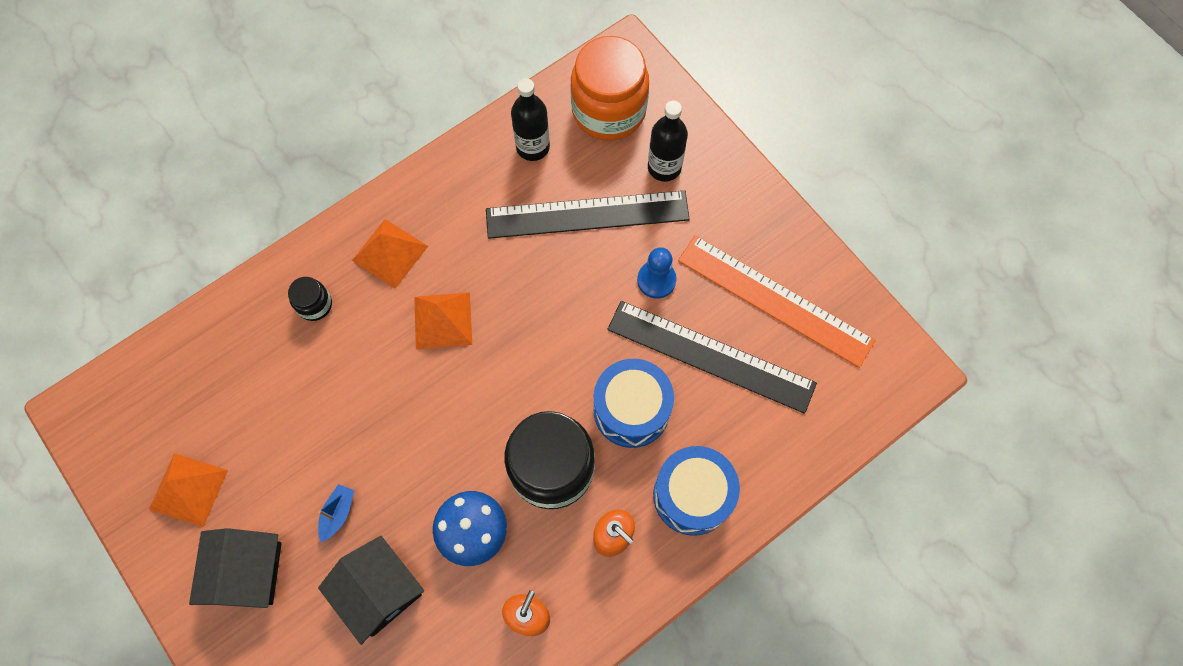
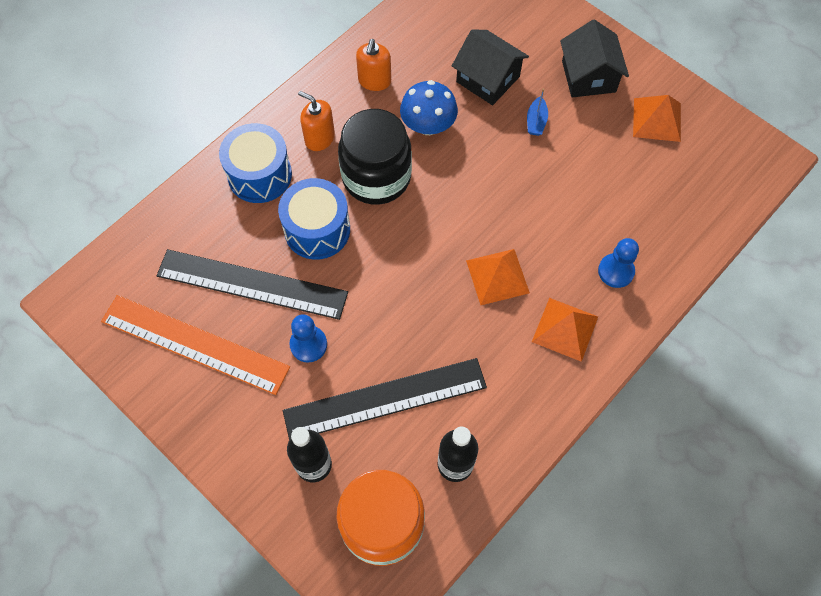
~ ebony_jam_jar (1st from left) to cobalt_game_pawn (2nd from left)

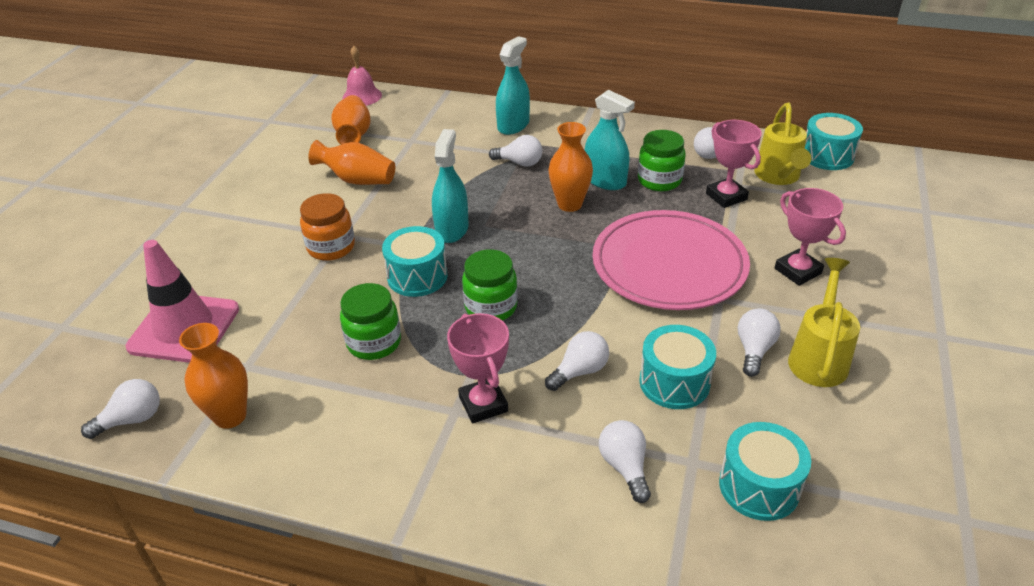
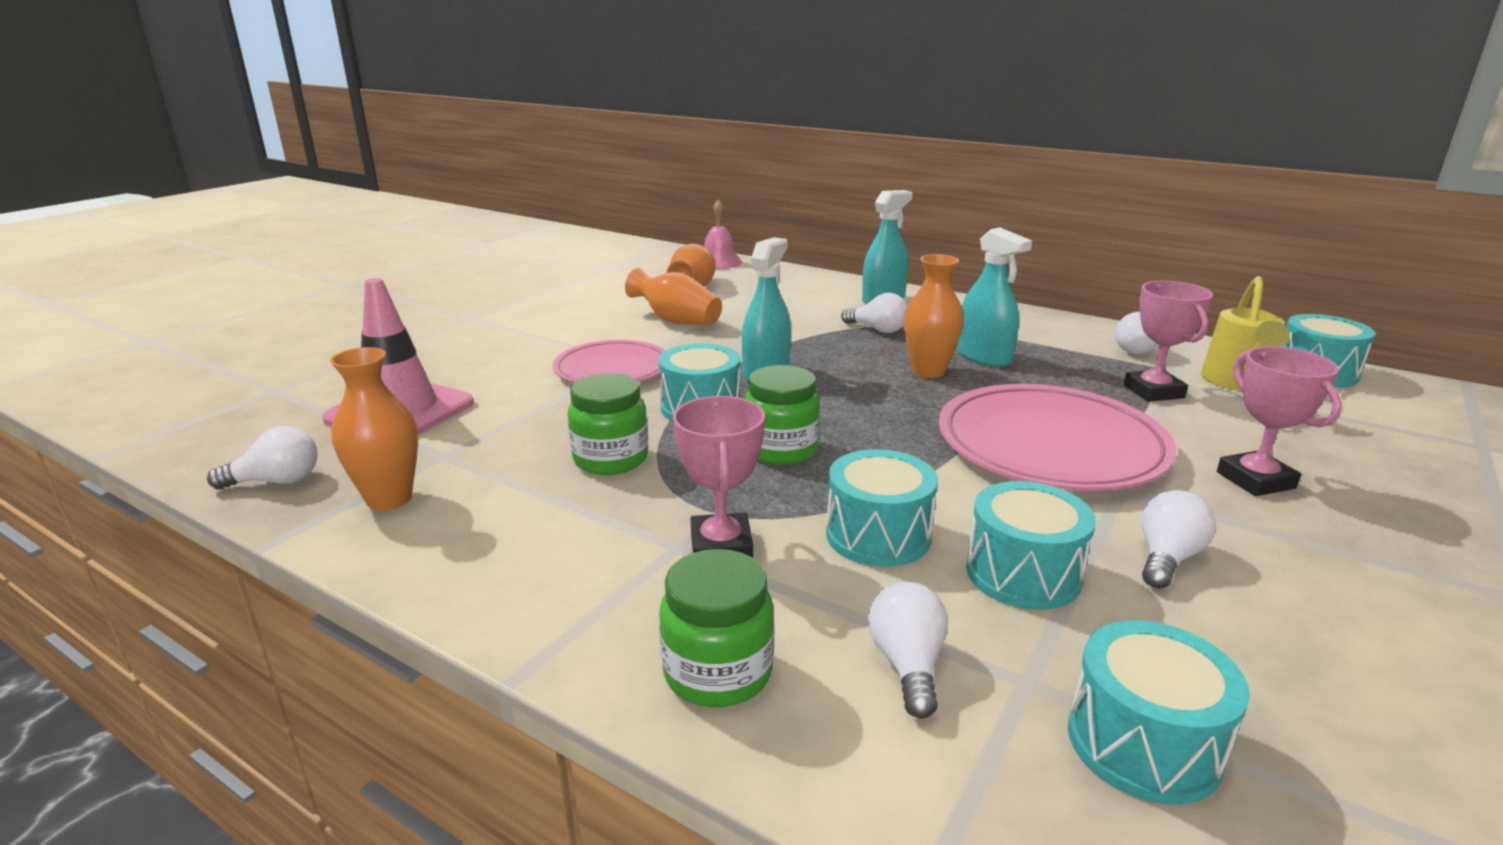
~ bright_orange_jam_jar to rosy_flat_dish (1st from left)
~ snow-white_lightbulb (3rd from left) to aqua_drum (2nd from left)
~ green_jam_jar (3rd from left in the first image) to green_jam_jar (2nd from left)
- bright_yellow_watering_can (2nd from left)

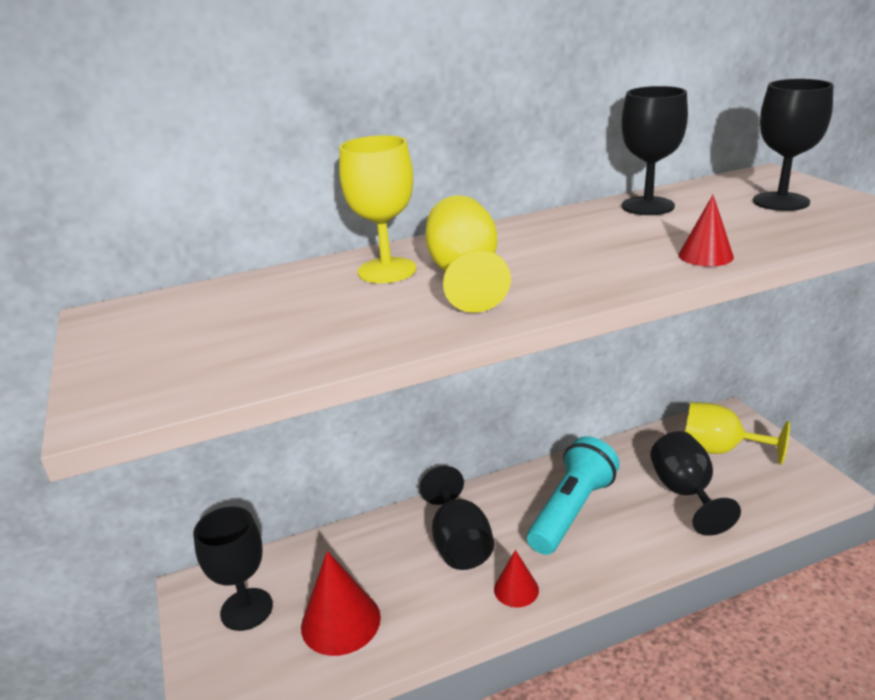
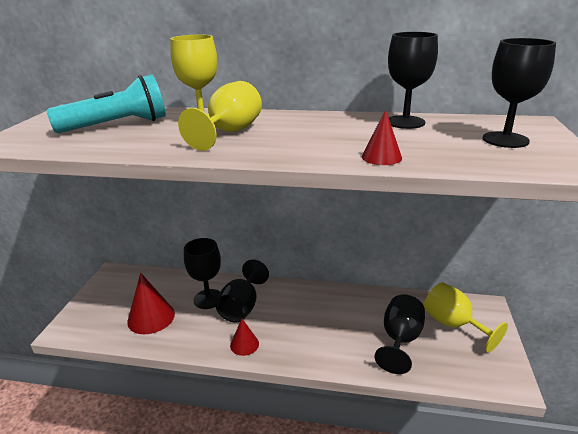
~ ebony_goblet (1st from left)
~ aqua_flashlight

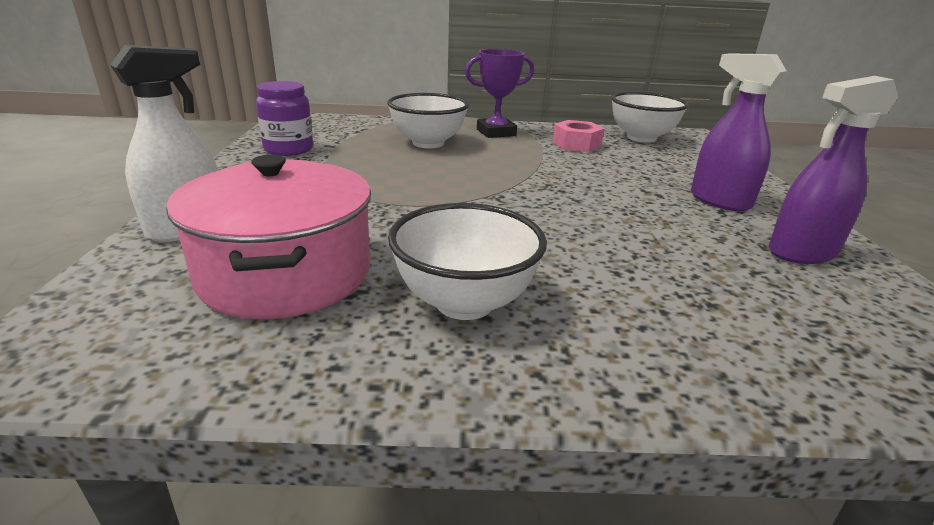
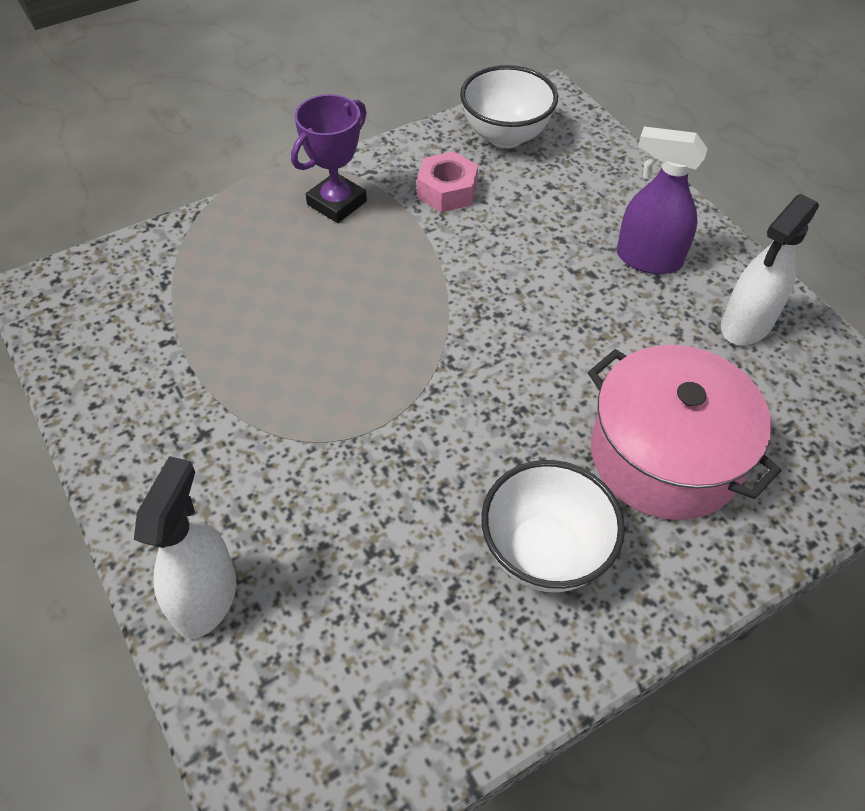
~ rosy_cooking_pot
- royal_purple_jam_jar
- snow-white_deep_dish (1st from left)
~ royal_purple_spray_cleaner (2nd from left) to snow-white_spray_cleaner (2nd from left)

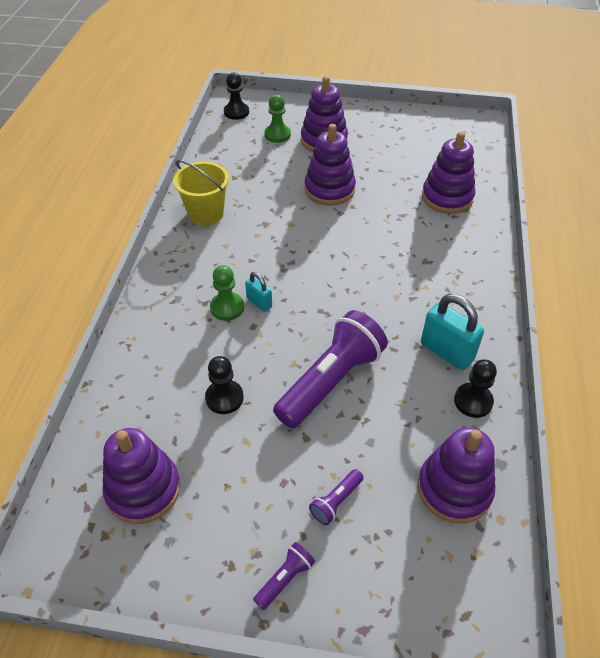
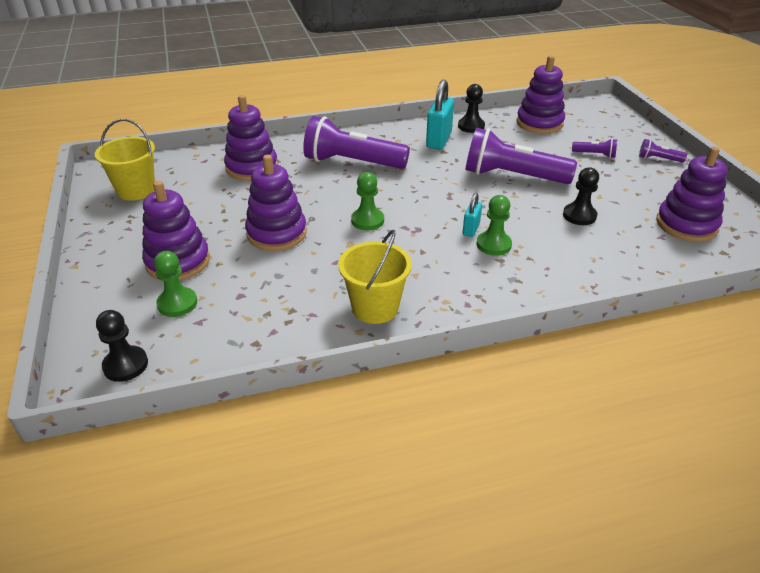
+ bright_yellow_pail (1st from left)
+ royal_purple_flashlight (1st from left)
+ green_game_pawn (2nd from left)

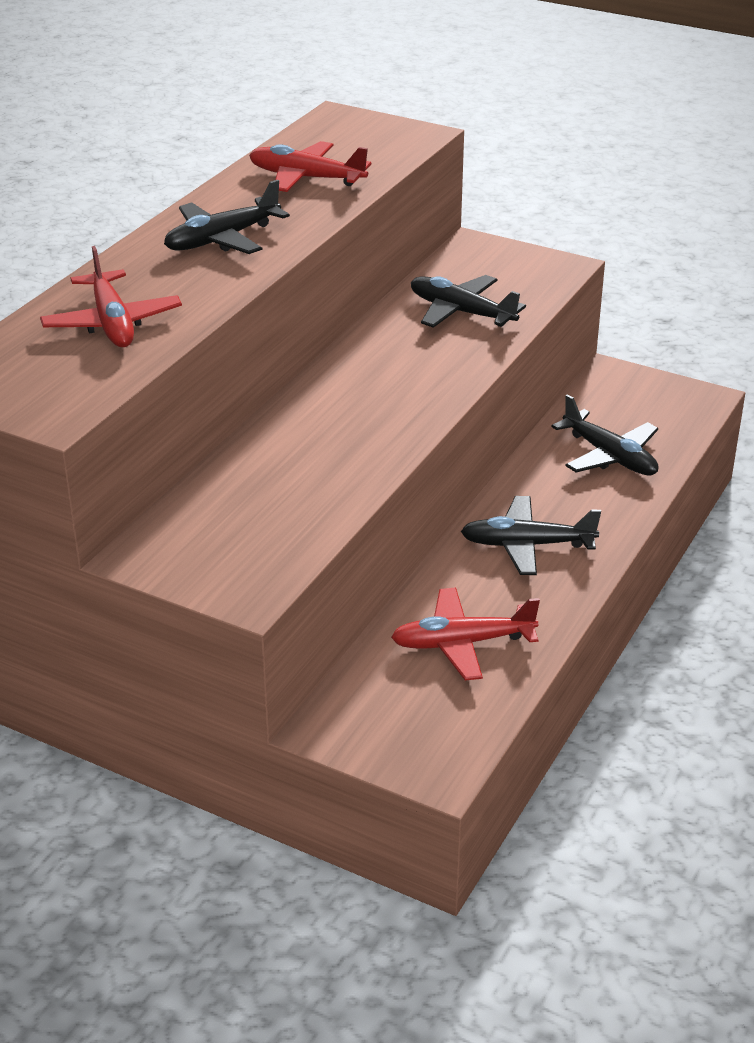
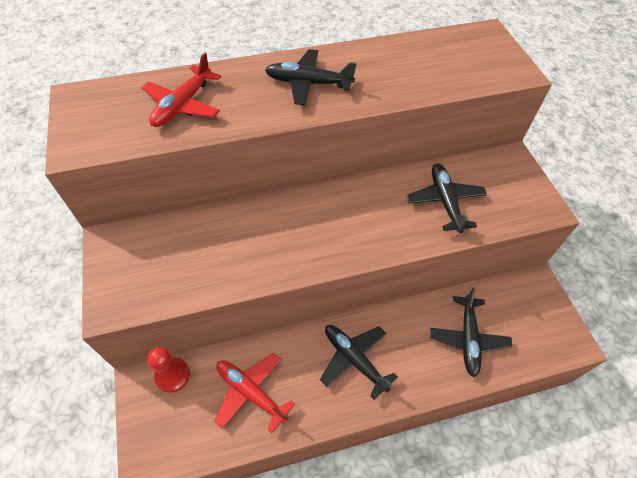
- scarlet_aeroplane (2nd from left)
+ scarlet_game_pawn

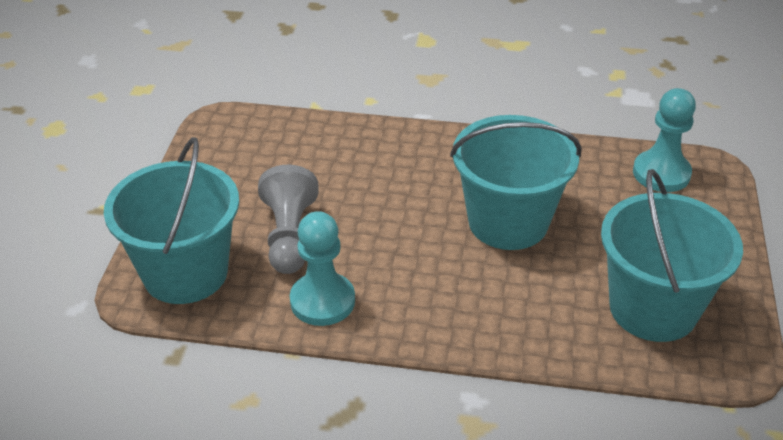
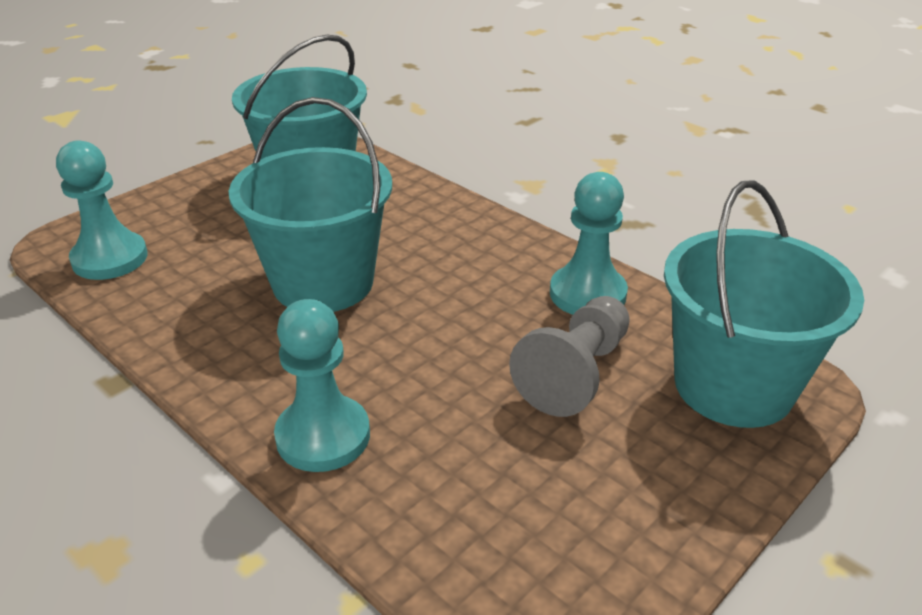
+ aqua_game_pawn (2nd from left)

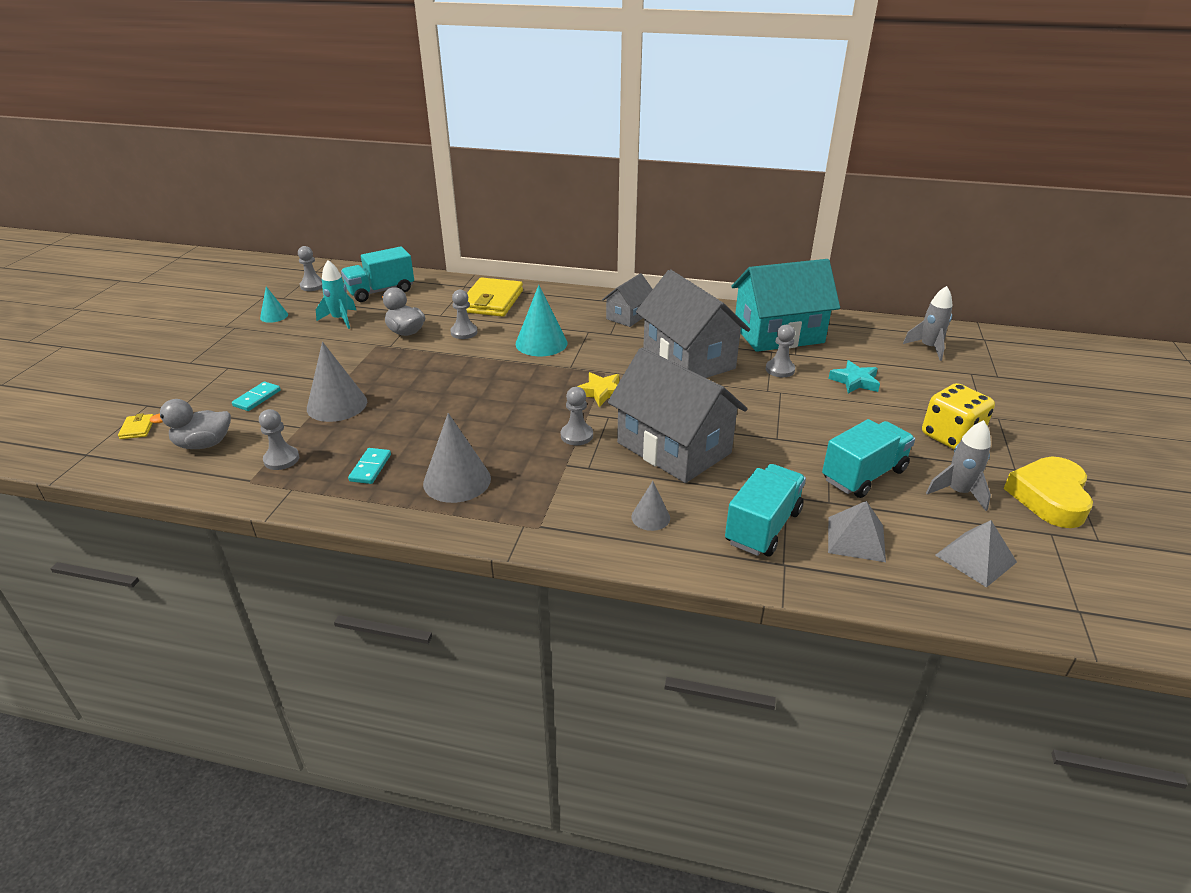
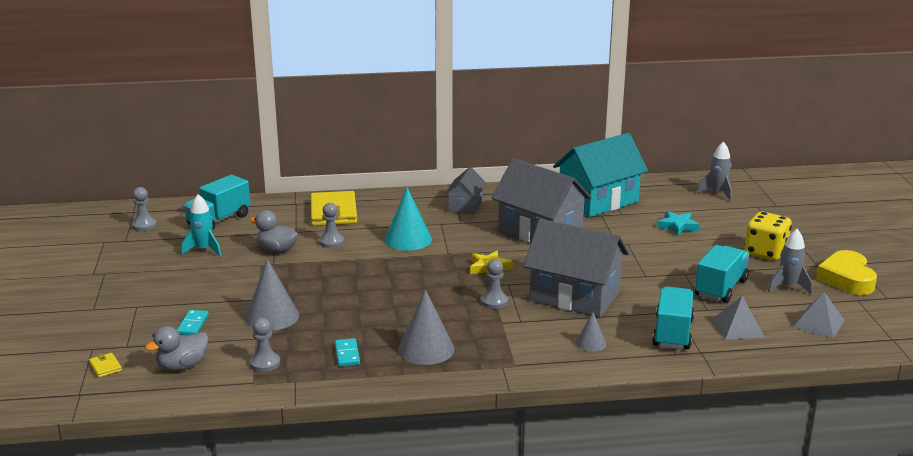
- aqua_cone_shape (1st from left)
- gray_game_pawn (5th from left)

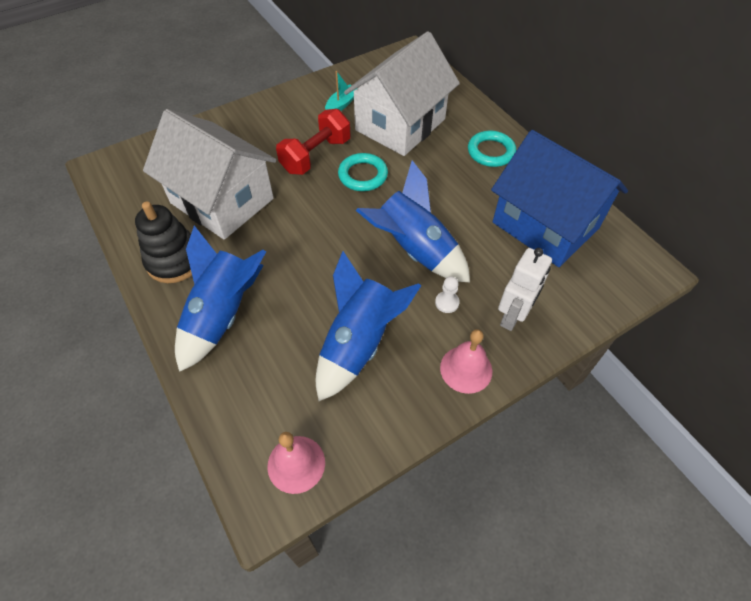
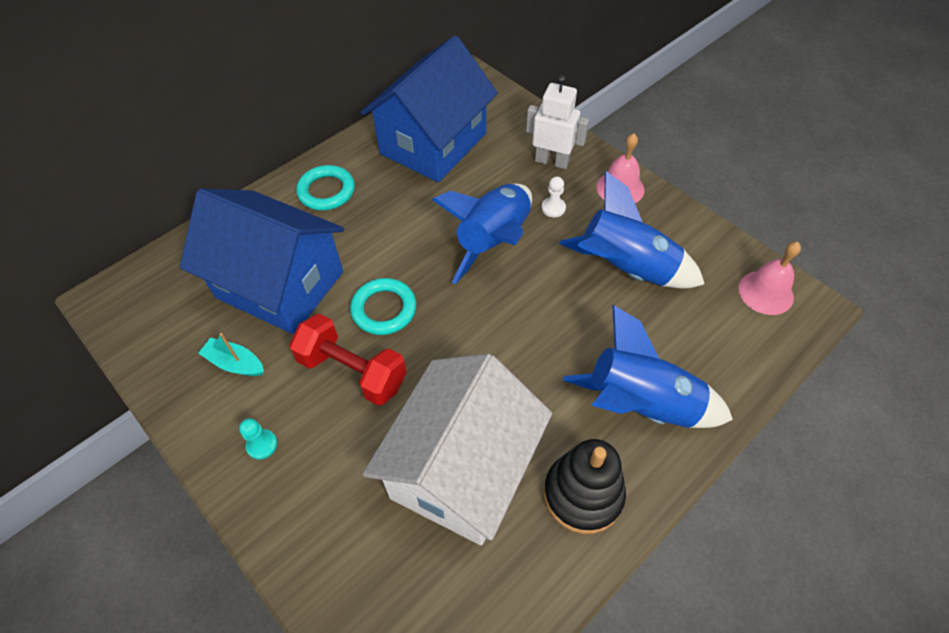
~ snow-white_toy_house (2nd from left) to cobalt_toy_house (1st from left)
+ aqua_game_pawn

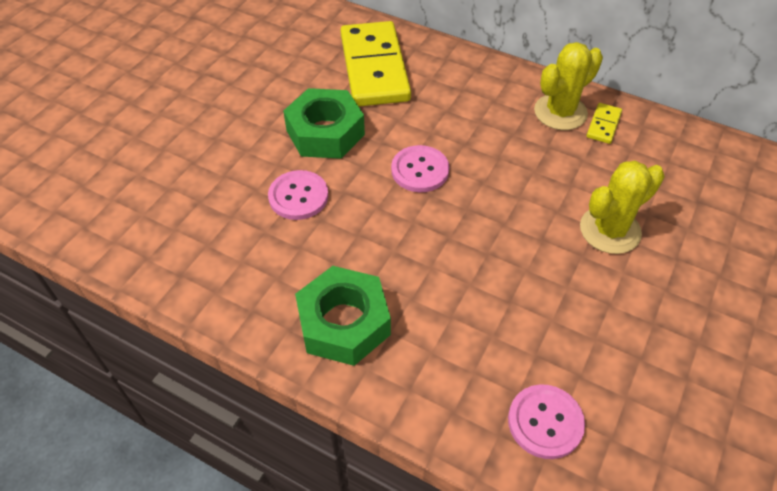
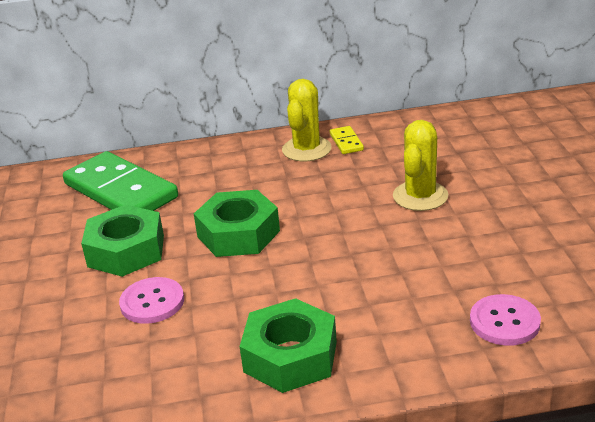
~ bright_yellow_domino_piece (1st from left) to green_domino_piece
~ rosy_shirt_button (2nd from left) to green_hex_nut (2nd from left)

